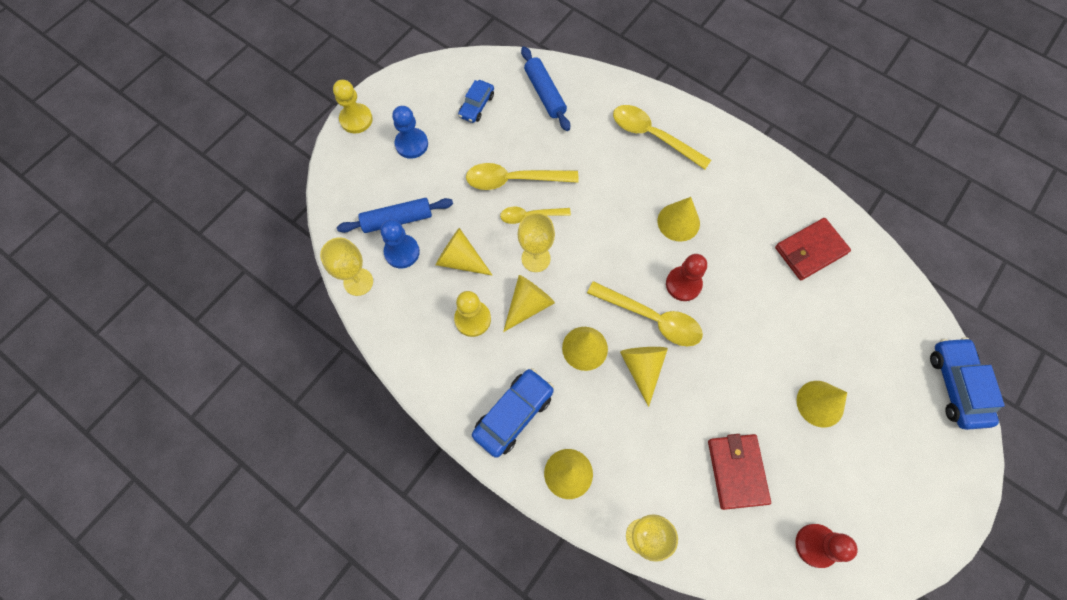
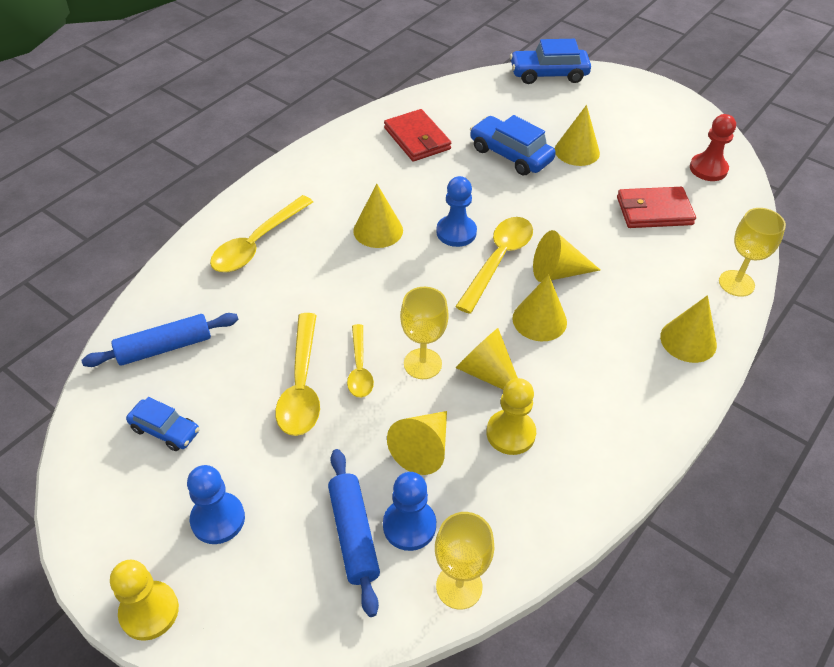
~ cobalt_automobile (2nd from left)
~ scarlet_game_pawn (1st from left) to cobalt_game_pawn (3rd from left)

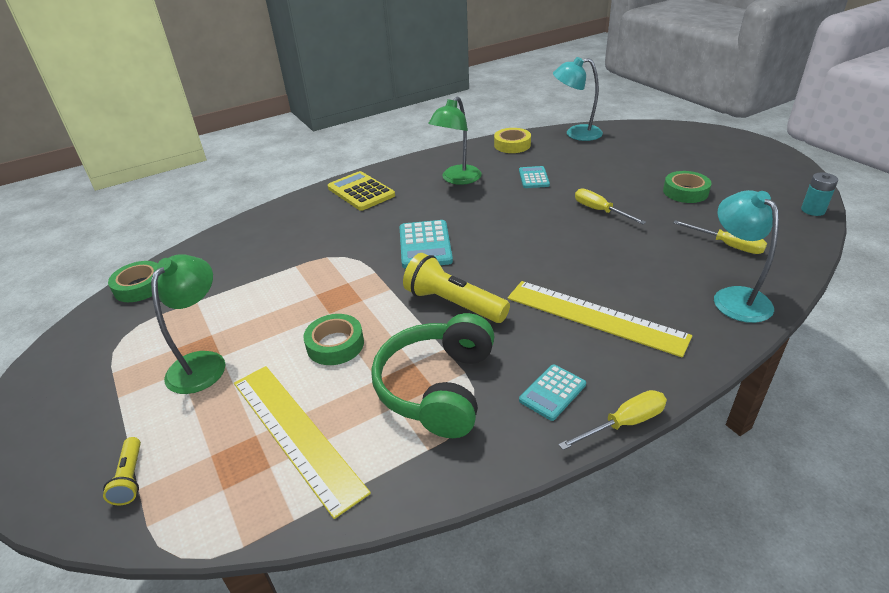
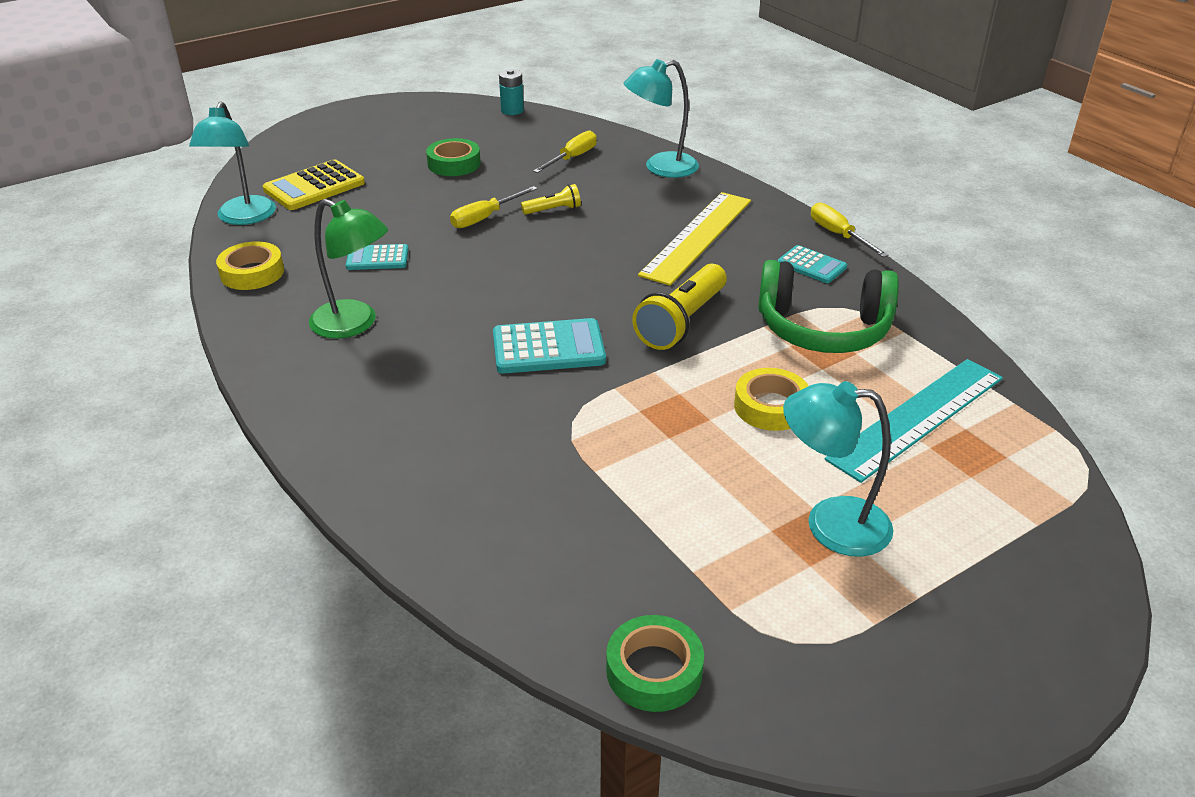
~ bright_yellow_flashlight (1st from left)
~ green_reading_lamp (1st from left) to aqua_reading_lamp (3rd from left)
~ bright_yellow_straightedge (1st from left) to aqua_straightedge
~ green_sticky_tape (2nd from left) to bright_yellow_sticky_tape (2nd from left)
~ bright_yellow_adding_machine

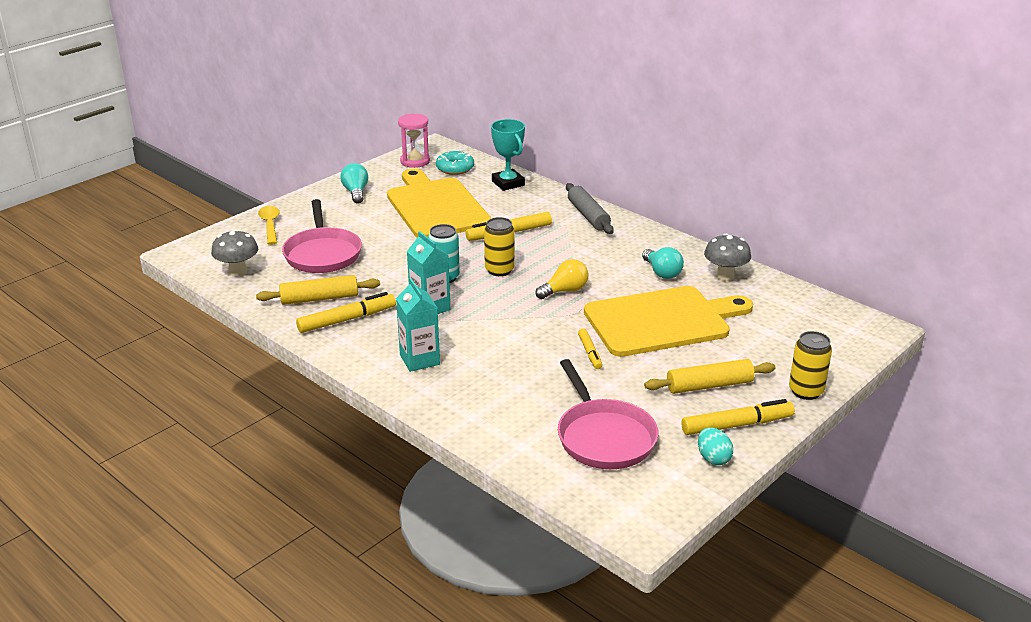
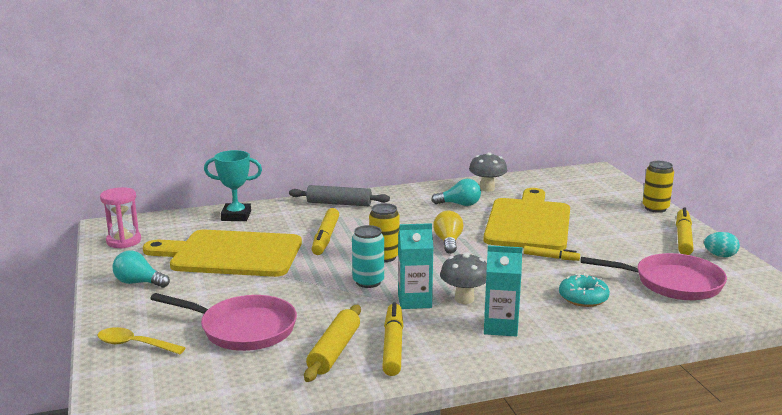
~ gray_mushroom (1st from left)
~ aqua_glazed_donut
- bright_yellow_dough_roller (2nd from left)

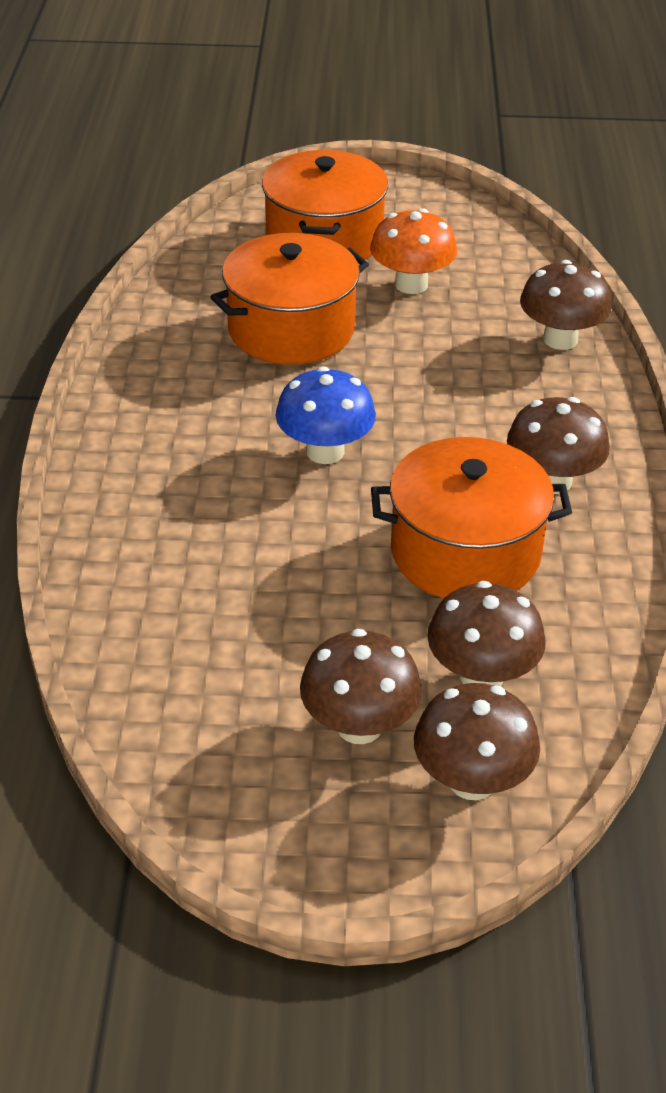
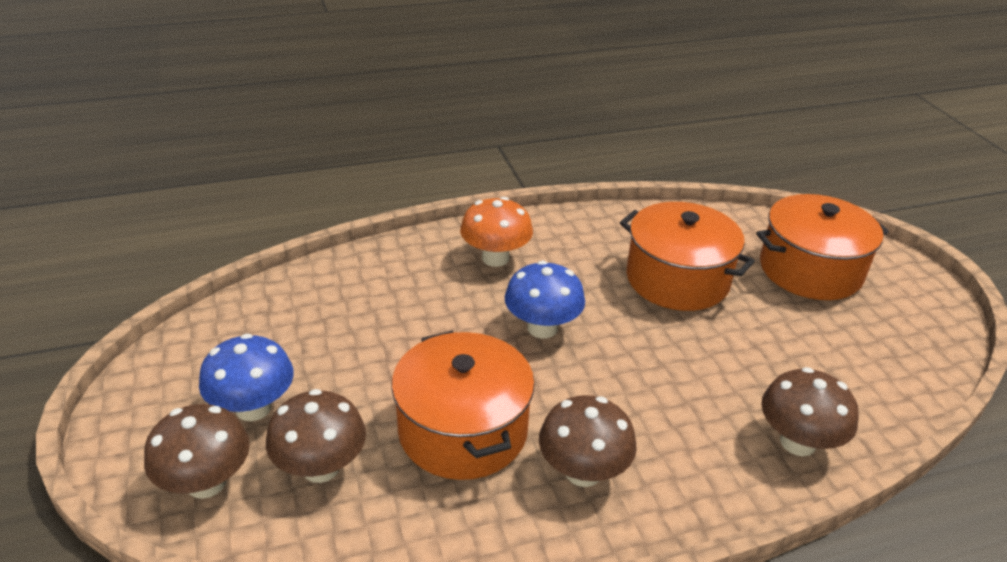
~ dark_brown_mushroom (1st from left) to cobalt_mushroom (1st from left)
~ bright_orange_mushroom

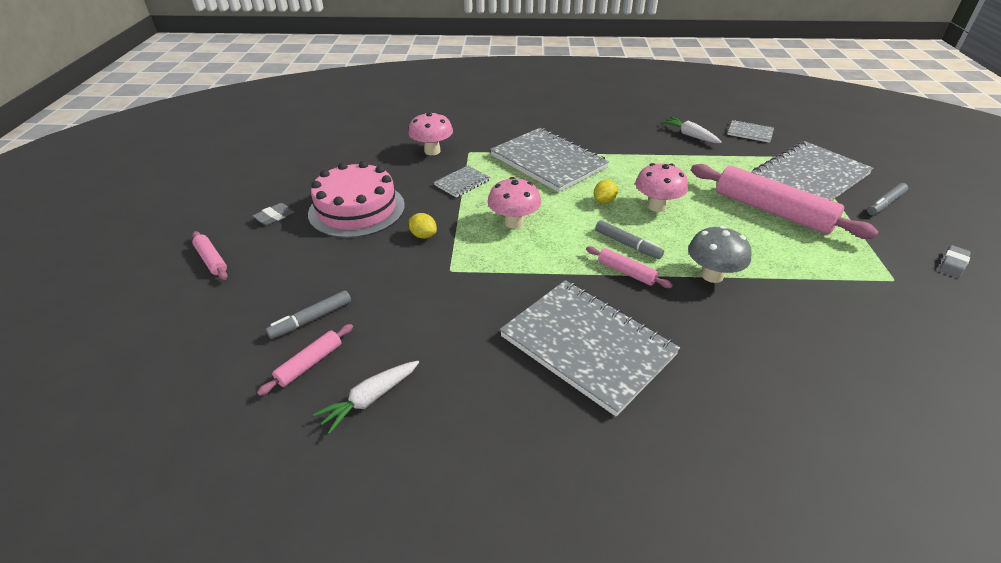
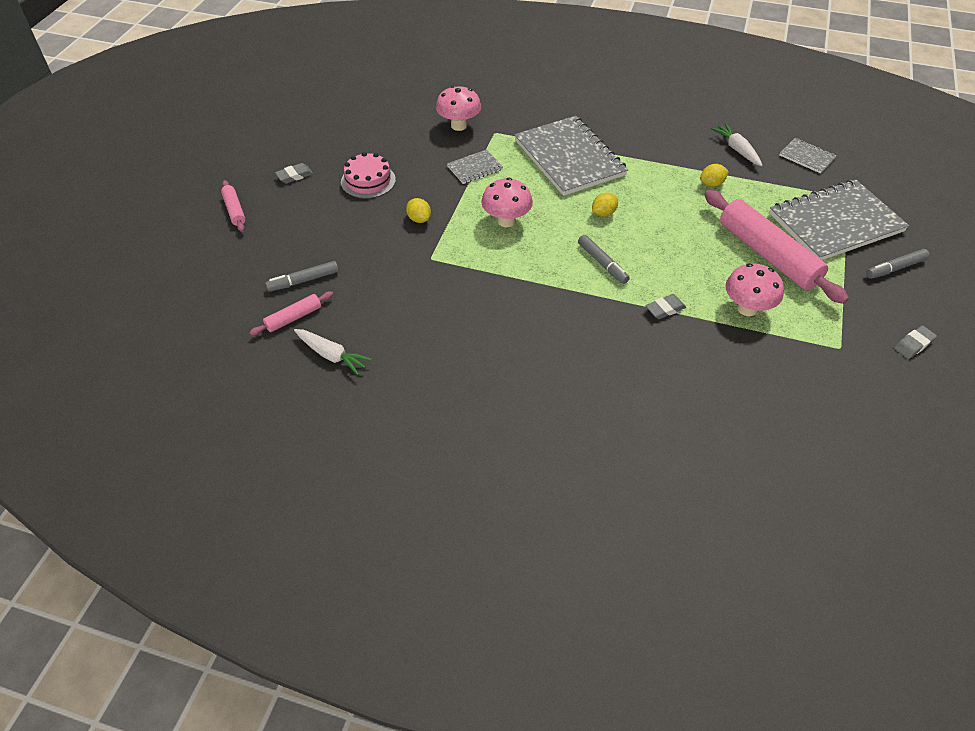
~ rosy_layer_cake x0.61
~ snow-white_carrot (1st from left) 120 degrees counterclockwise
- gray_notepad (3rd from left)
- rosy_dough_roller (3rd from left)
~ rosy_mushroom (3rd from left)
~ gray_mushroom to gray_pencil_eraser (2nd from left)
+ bright_yellow_toy_lemon (3rd from left)

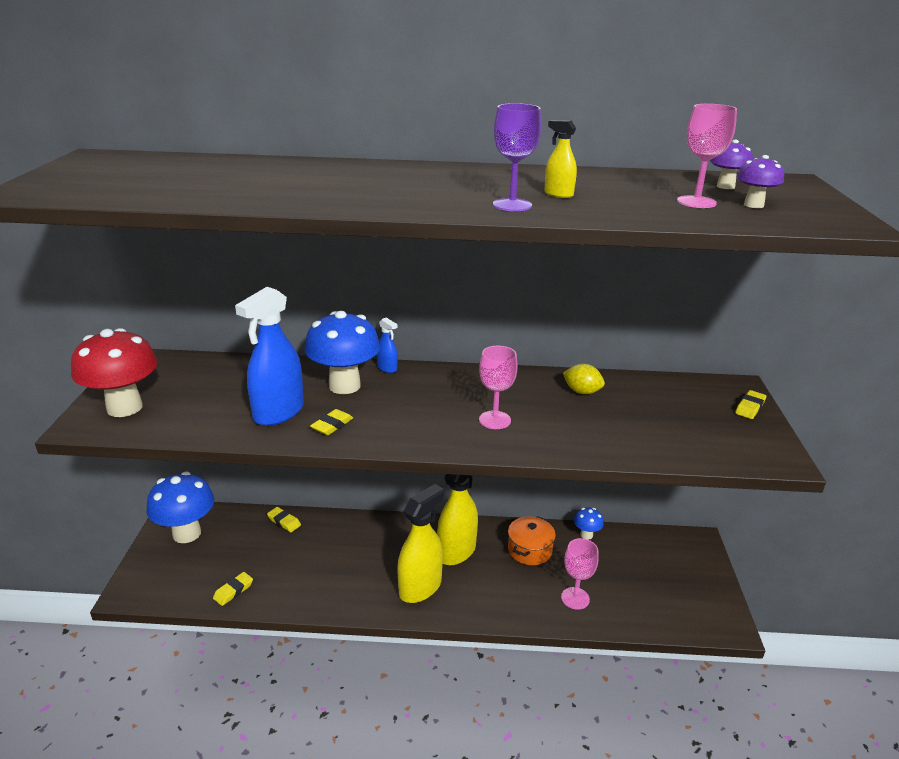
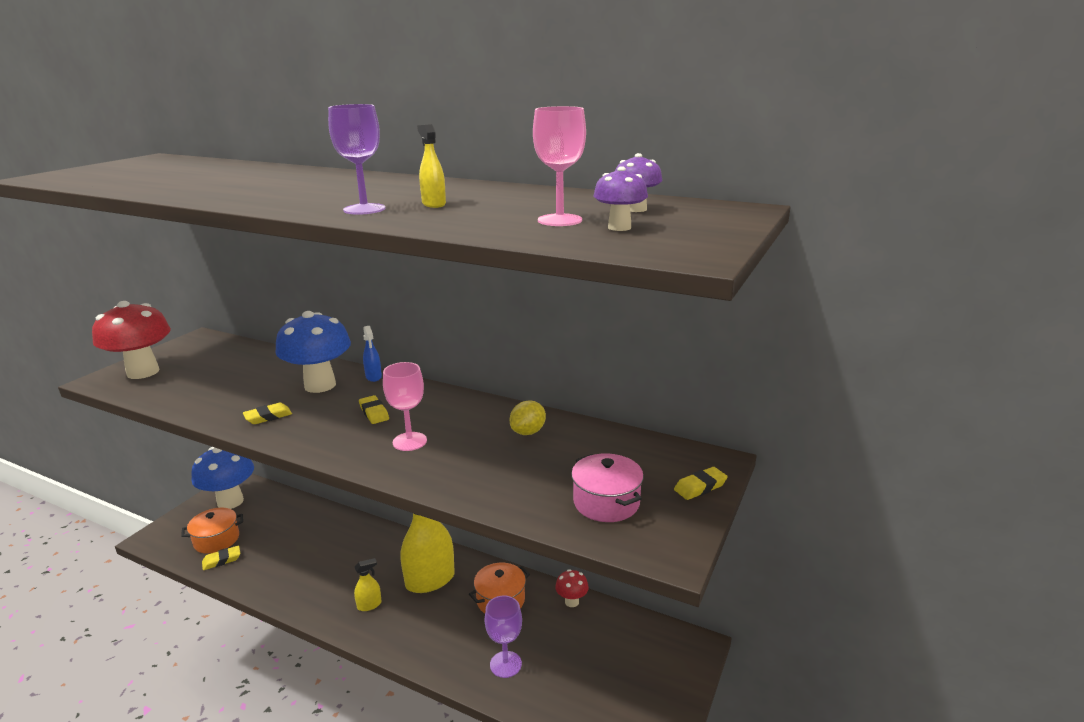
- cobalt_spray_cleaner (1st from left)
~ bright_yellow_pencil_eraser (2nd from left in the first image) to bright_yellow_pencil_eraser (3rd from left)
~ bright_yellow_spray_cleaner (1st from left) x0.46
~ rosy_goblet (2nd from left) to royal_purple_goblet (2nd from left)
~ bright_yellow_toy_lemon 75 degrees clockwise
~ cobalt_mushroom (3rd from left) to scarlet_mushroom (2nd from left)
+ bright_orange_cooking_pot (1st from left)
+ rosy_cooking_pot

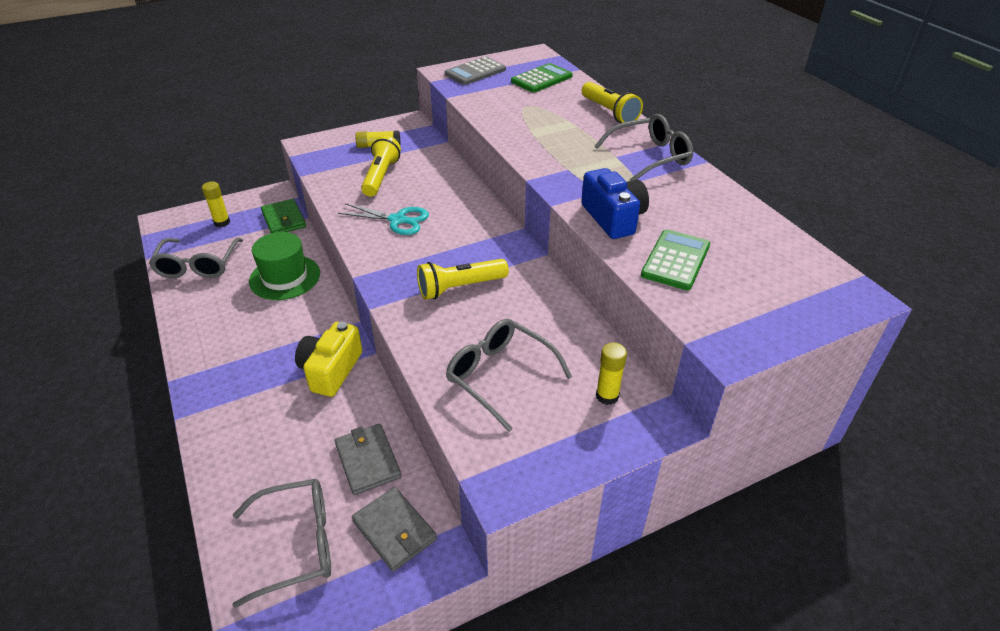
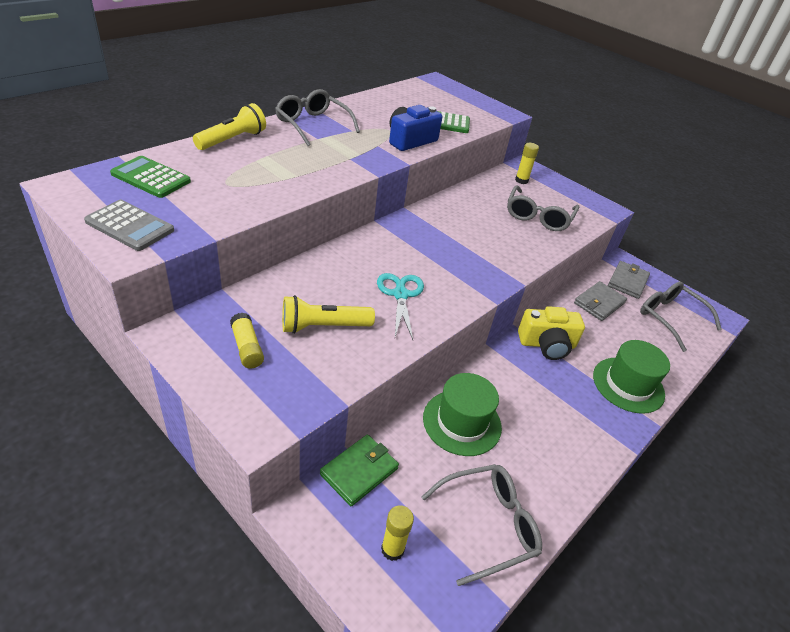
- bright_yellow_flashlight (2nd from left)
+ green_tall_hat (2nd from left)

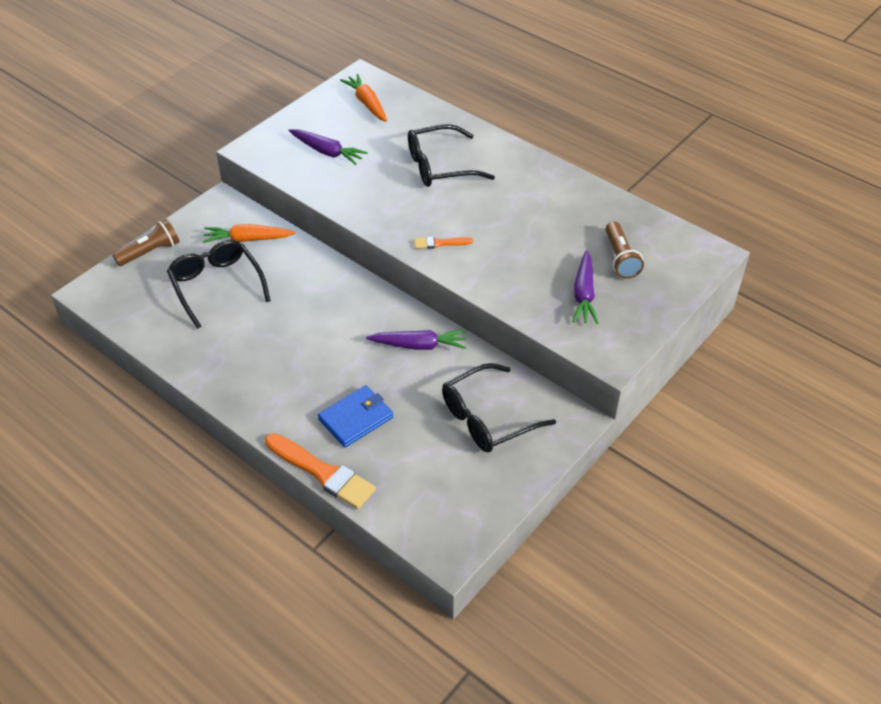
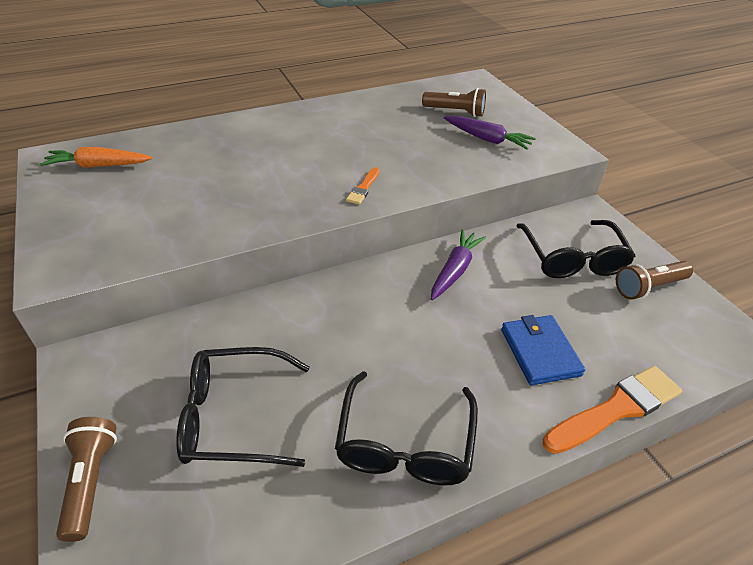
- bright_orange_carrot (1st from left)
- royal_purple_carrot (1st from left)
~ ebony_glasses (2nd from left)
+ dark_brown_flashlight (3rd from left)

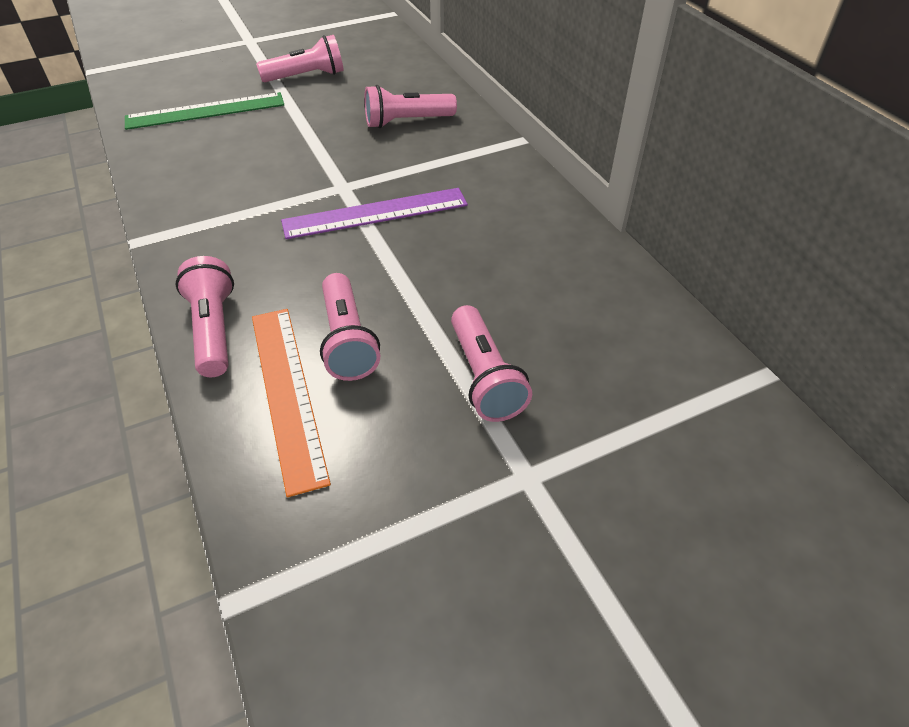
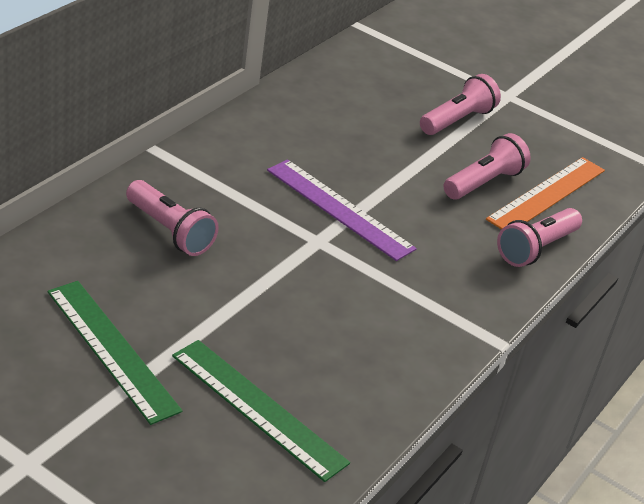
~ rosy_flashlight (2nd from left) to green_straightedge (1st from left)

